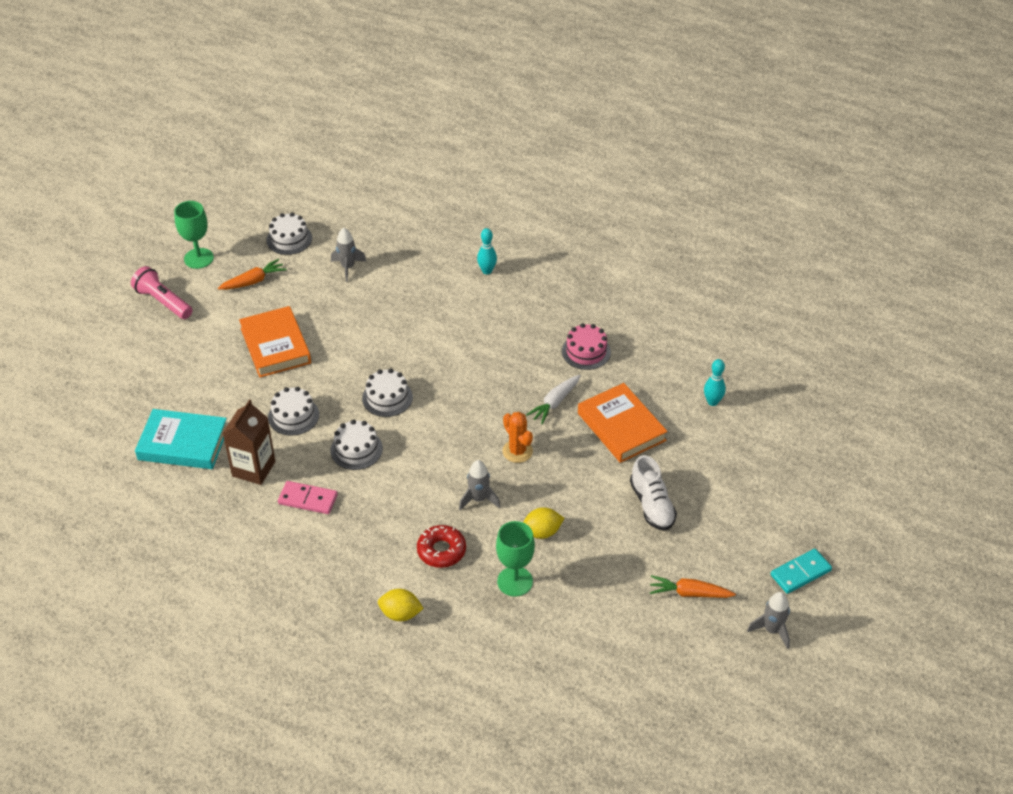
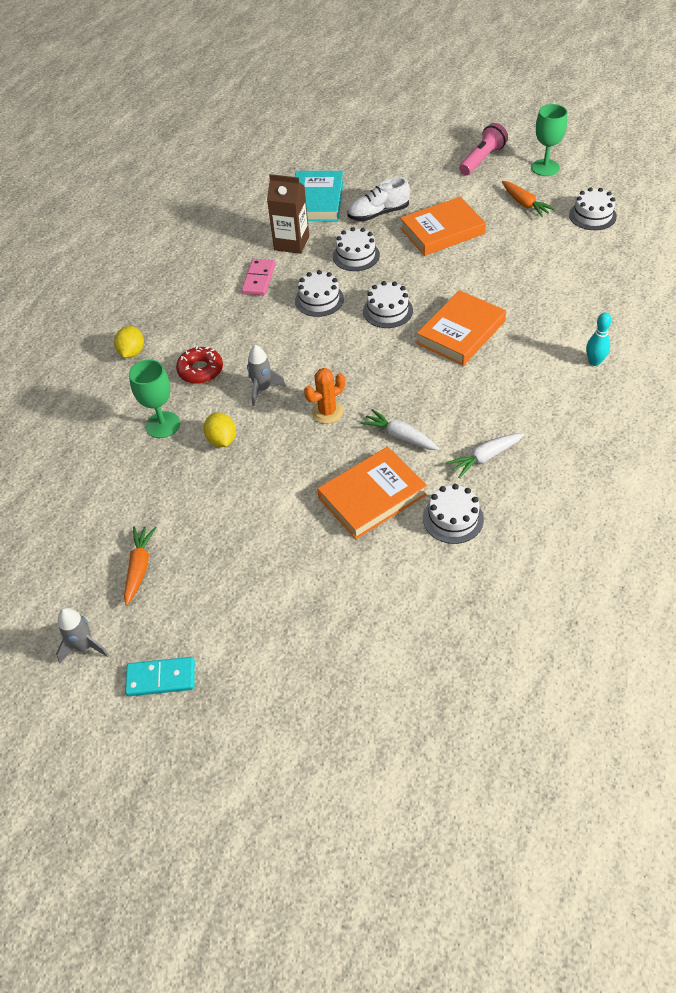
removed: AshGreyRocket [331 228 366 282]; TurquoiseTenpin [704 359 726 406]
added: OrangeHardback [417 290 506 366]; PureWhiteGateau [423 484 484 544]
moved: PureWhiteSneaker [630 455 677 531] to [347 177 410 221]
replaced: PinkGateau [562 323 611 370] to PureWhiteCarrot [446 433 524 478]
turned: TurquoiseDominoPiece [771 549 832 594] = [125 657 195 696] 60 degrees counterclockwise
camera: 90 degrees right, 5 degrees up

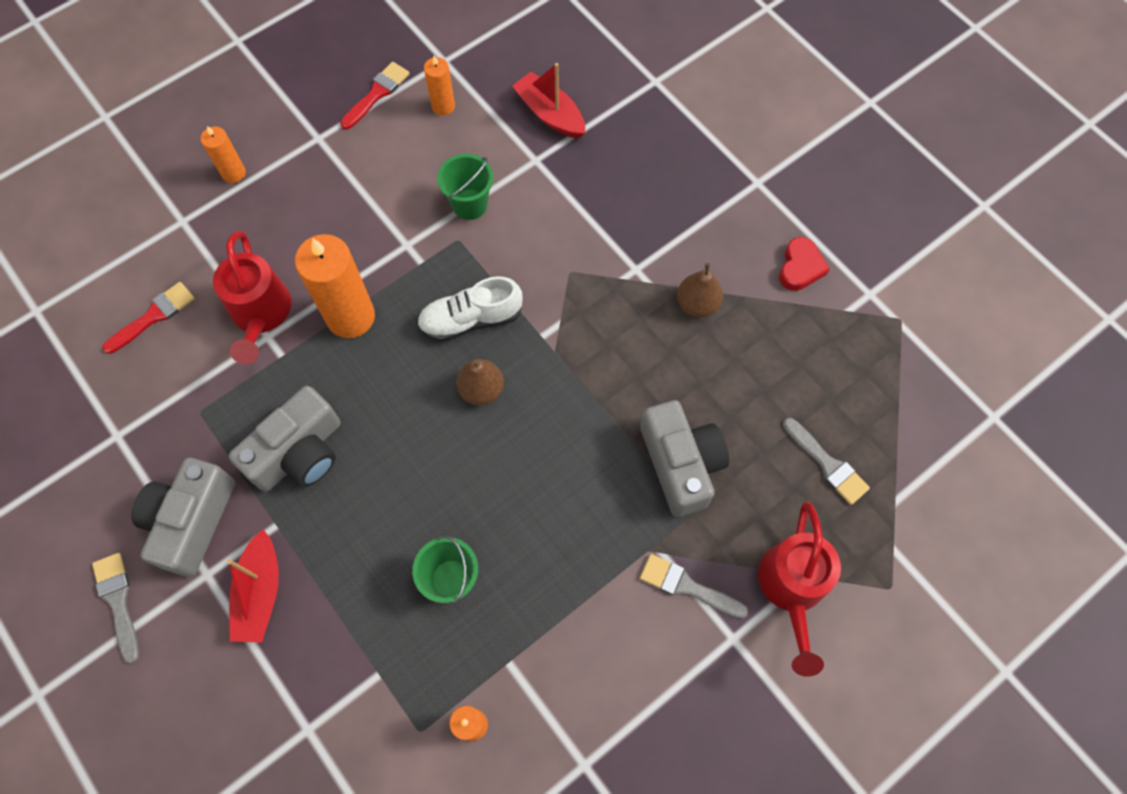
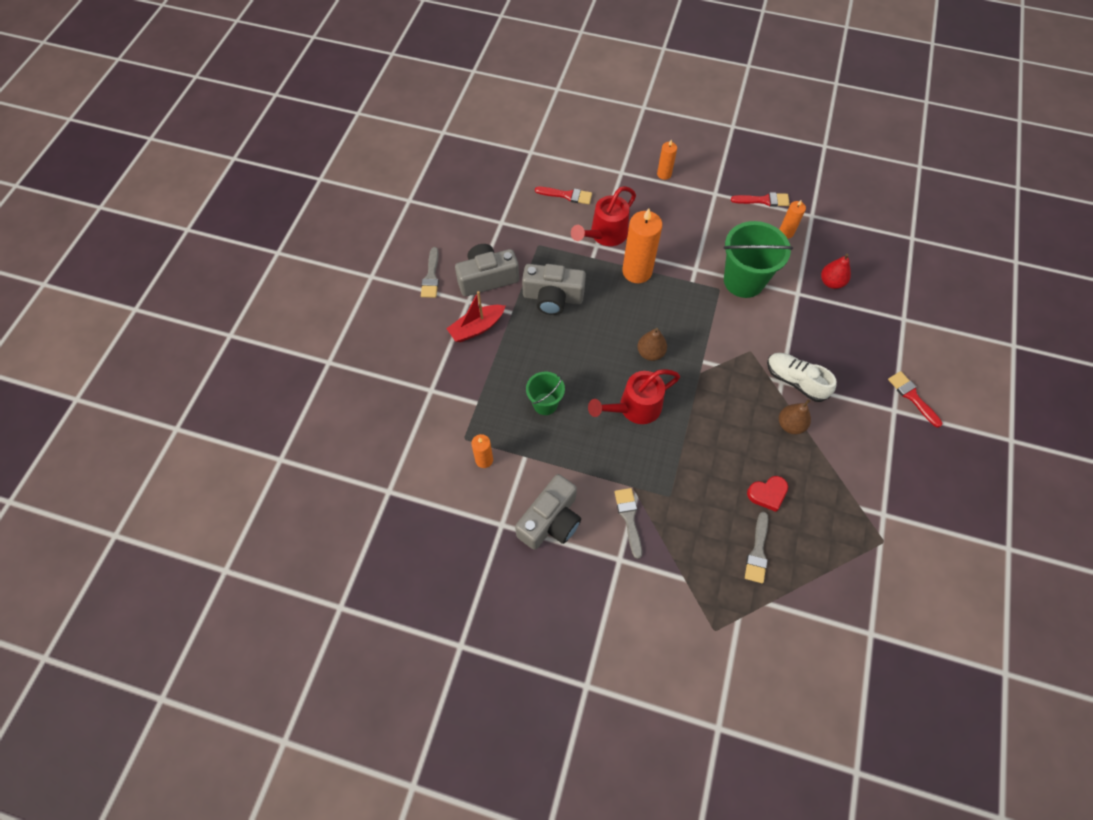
added: ScarletPaintbrush [888 371 942 427]
moved: PureWhiteSneaker [417 276 523 342] to [767 353 837 402]; AshGreyPhotoCamera [640 400 729 517] to [515 474 581 550]; ScarletWateringPot [758 501 841 677] to [588 369 680 424]; ScarletLoveHeart [779 237 830 291] to [747 476 788 512]
replaced: ScarletSailboat [512 63 585 139] to ScarletToyPear [821 254 851 289]
turned: AshGreyPaintbrush [92 553 139 664] = [421 247 439 298] 150 degrees clockwise
resized: EmeraldBucket [437 154 493 220] = [724 221 793 298] x1.76
camera: 55 degrees right, 5 degrees down

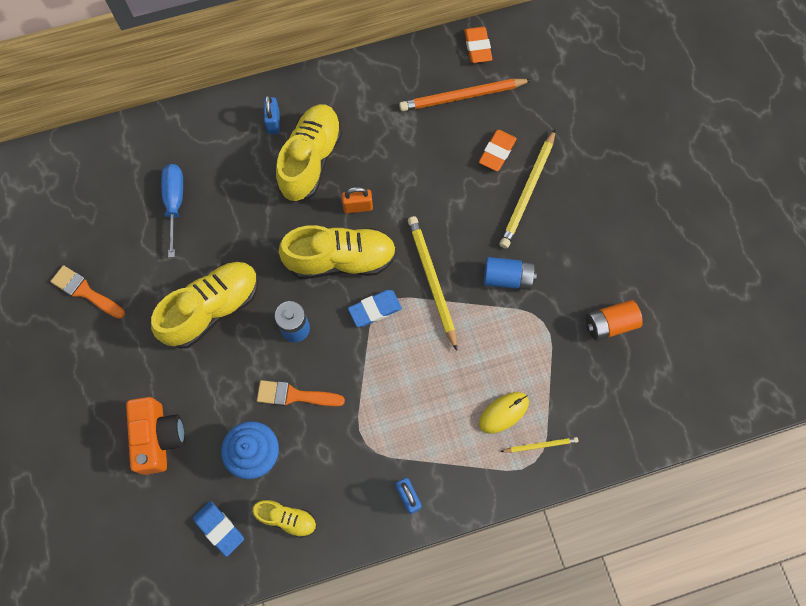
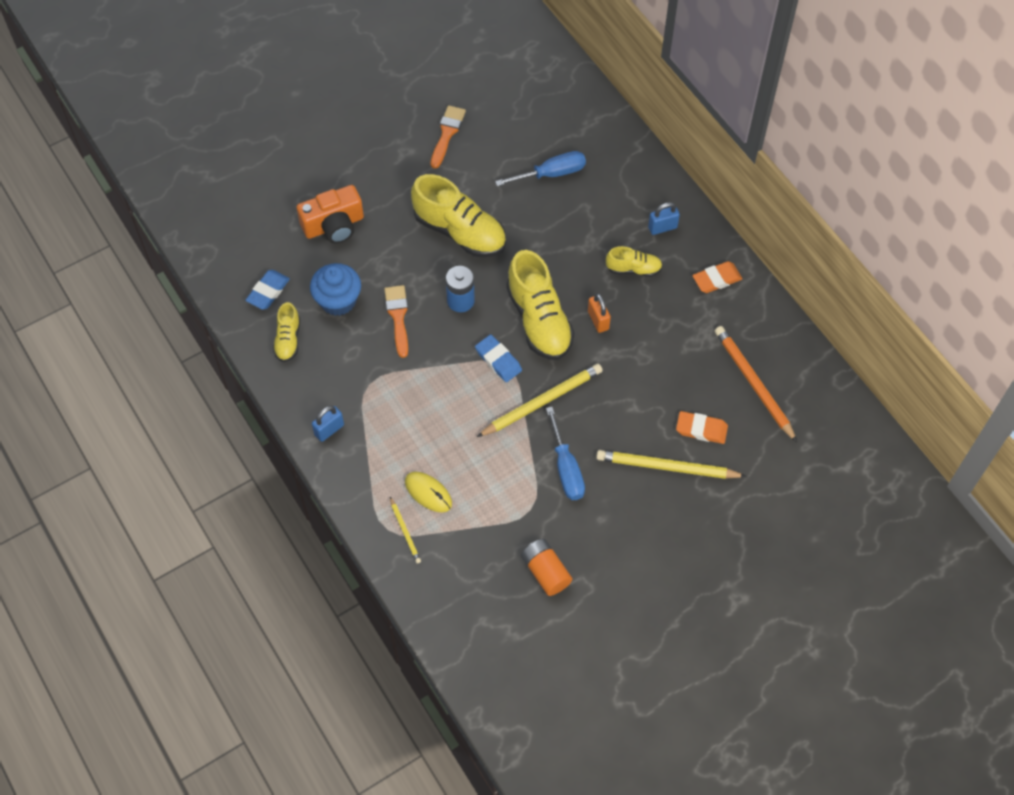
moved: OrangeEraser [464 27 492 63] to [692 261 742 293]
replaced: CobaltPowerCell [484 257 537 290] to CobaltScrewdriver [546 407 585 500]
resized: GoldenSneaker [276 104 342 202] = [606 246 663 277] x0.52
camera: 75 degrees right, 10 degrees down

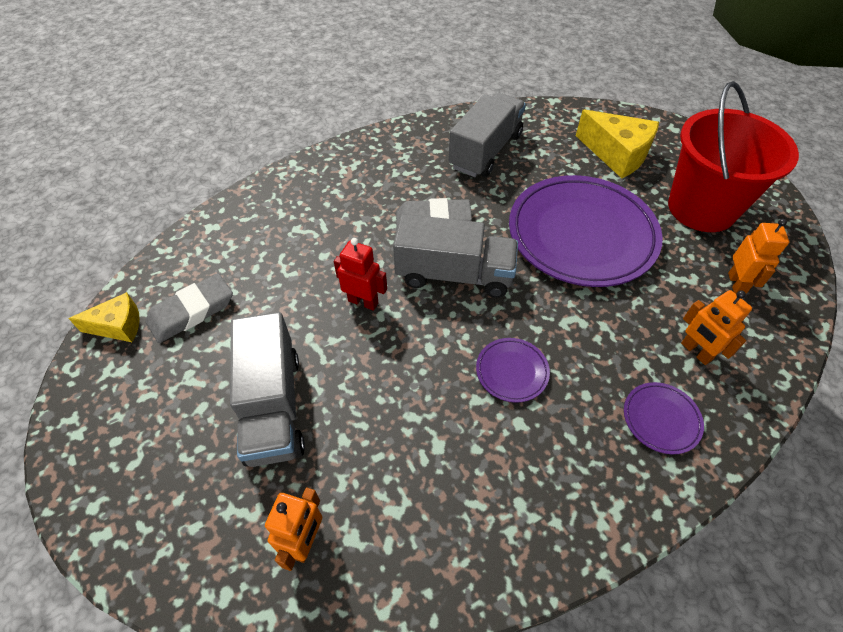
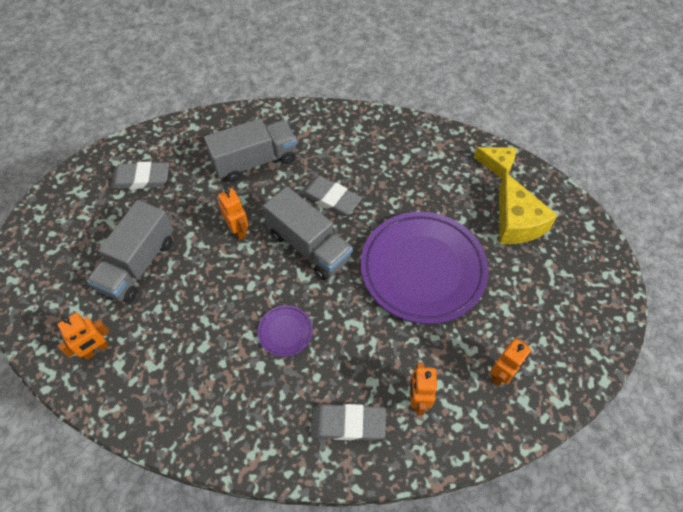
removed: ScarletBucket [668 81 799 232]
moved: GoldenPieceOfCheese [68 292 140 342] to [474 147 516 180]; AshGreyLorry [448 93 526 177] to [204 118 297 182]
replaced: PurpleDinnerPlate [624 382 704 454] to AshGreyEraser [311 404 386 440]
recoloured: ScarletToyRobot [334 238 387 311] to OrangeToyRobot [218 188 249 240]
camera: 35 degrees right, 5 degrees up

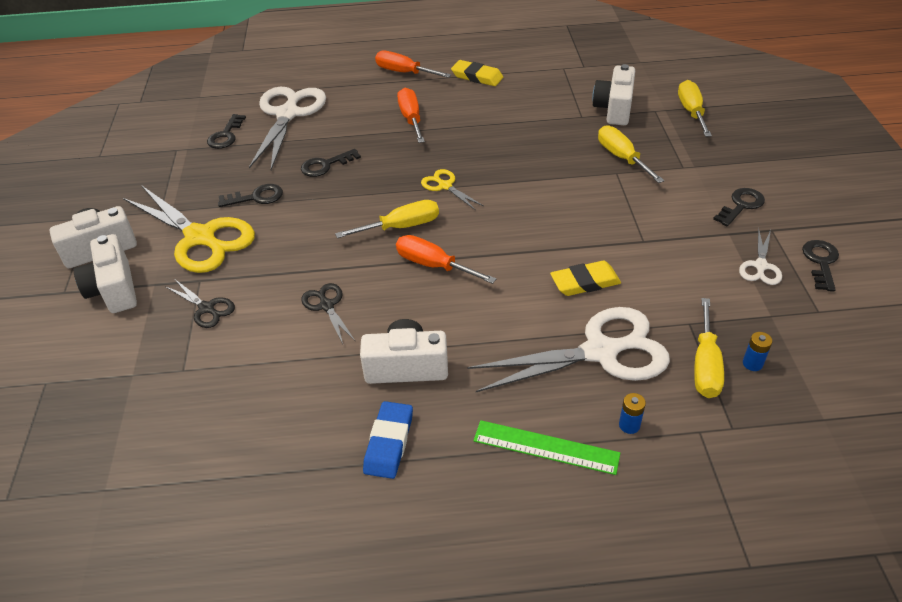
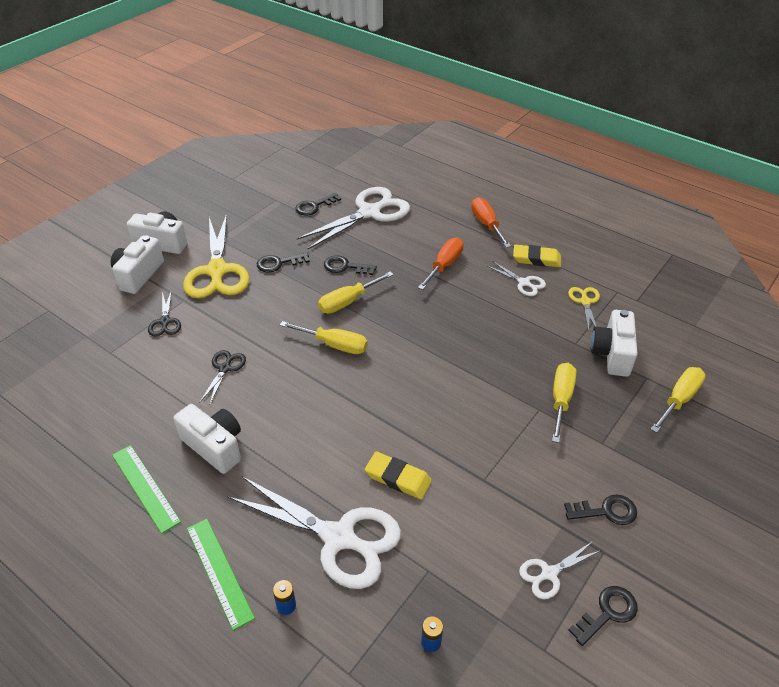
removed: OrangeScrewdriver [396 235 496 284]
added: PureWhitePairOfScissors [487 261 546 296]
moved: GoldenPairOfScissors [421 169 484 210] to [568 287 600 331]; GoldenScrewdriver [694 298 724 398] to [318 271 394 314]
replaced: CobaltEraser [363 401 413 479] to EmeraldMeasuringStick [112 445 181 534]
turned: EbonyLatchkey [218 184 283 207] = [257 253 310 272] 135 degrees clockwise; GoldenEraser [451 60 503 86] = [513 244 561 267] 60 degrees counterclockwise; PureWhitePhotoCamera [592 64 635 125] = [590 310 638 377] 45 degrees counterclockwise
camera: 40 degrees right, 0 degrees up

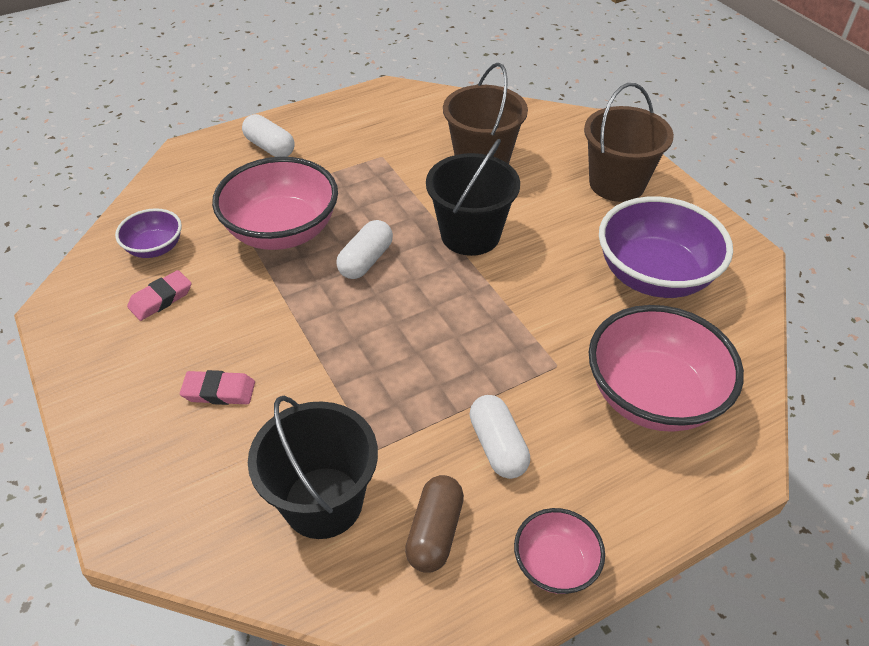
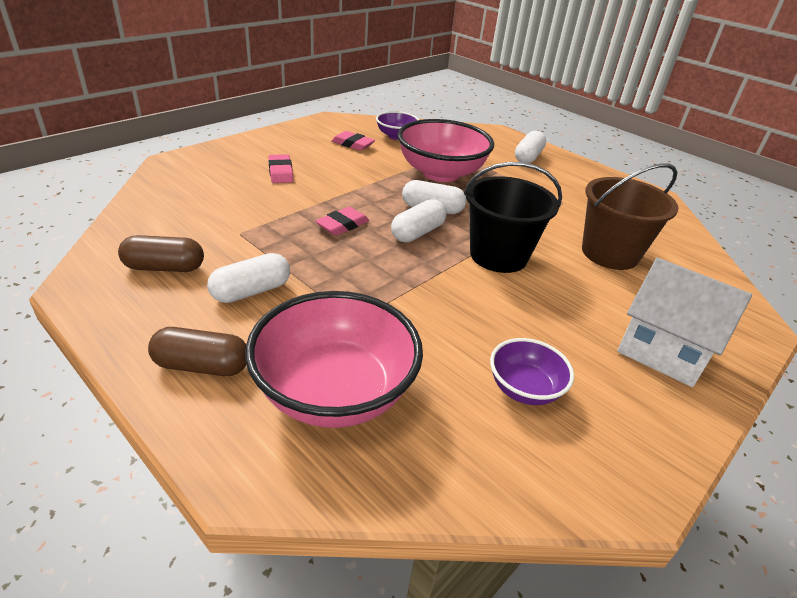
removed: EbonyBucket [248 396 378 539]; PinkServingBowl [514 508 605 594]
added: BrownCapsule [148 327 246 376]; PinkEraser [315 207 369 236]; PureWhiteCapsule [391 199 446 242]
replaced: BrownBucket [584 83 674 202] to PureWhiteToyHouse [617 257 752 387]
resized: PurpleServingBowl [599 196 733 298] = [490 338 574 405] x0.52
camera: 70 degrees right, 10 degrees down

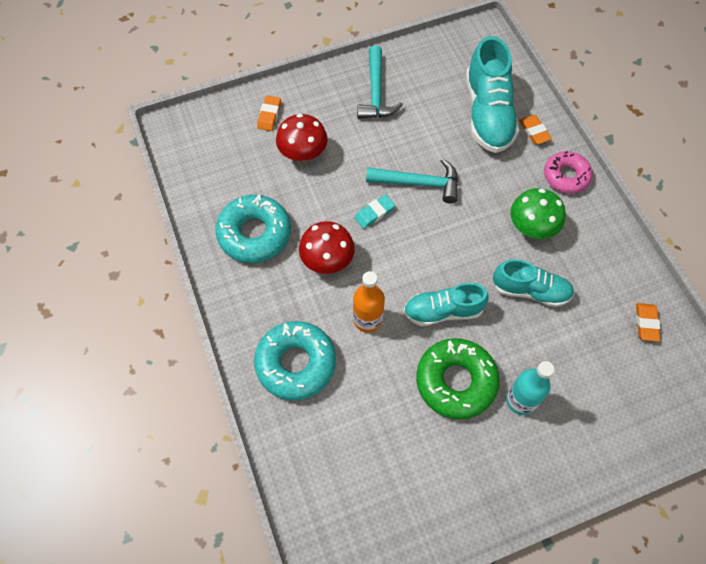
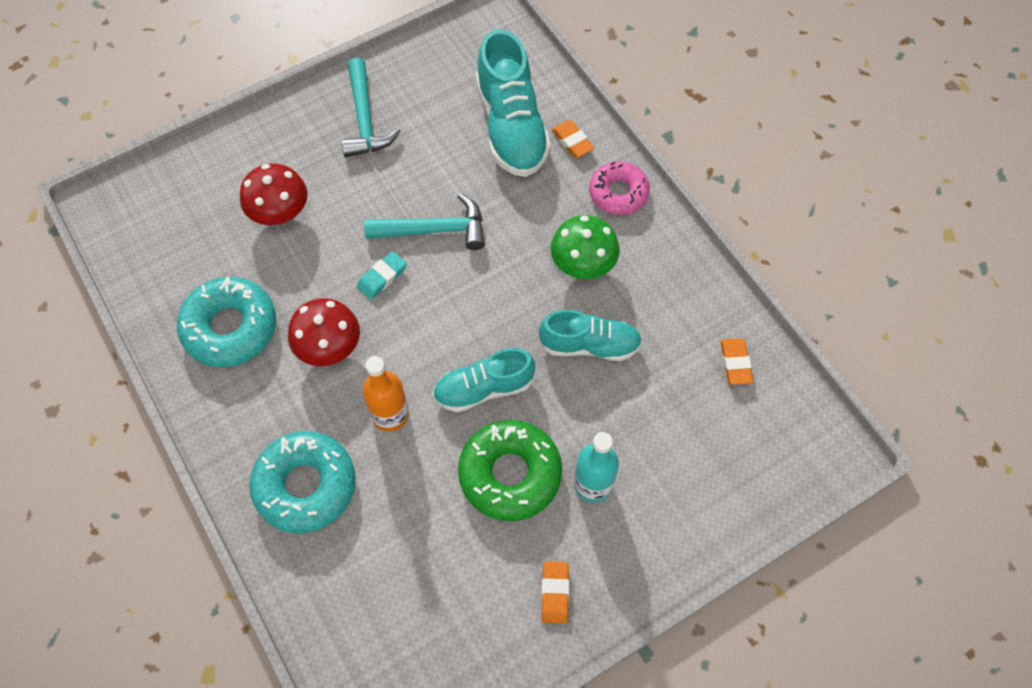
moved: OrangeEraser [257 95 281 131] to [541 561 569 624]
camera: 10 degrees left, 0 degrees up

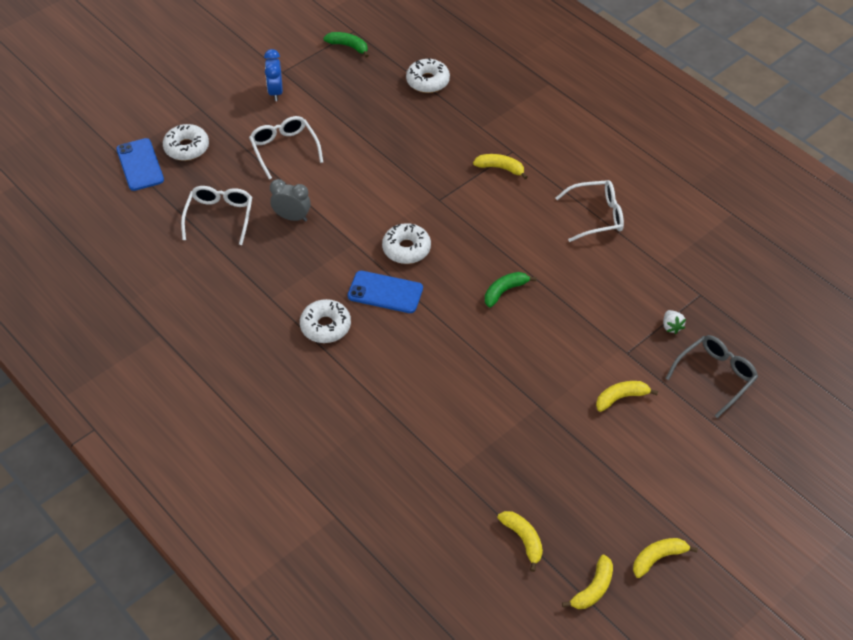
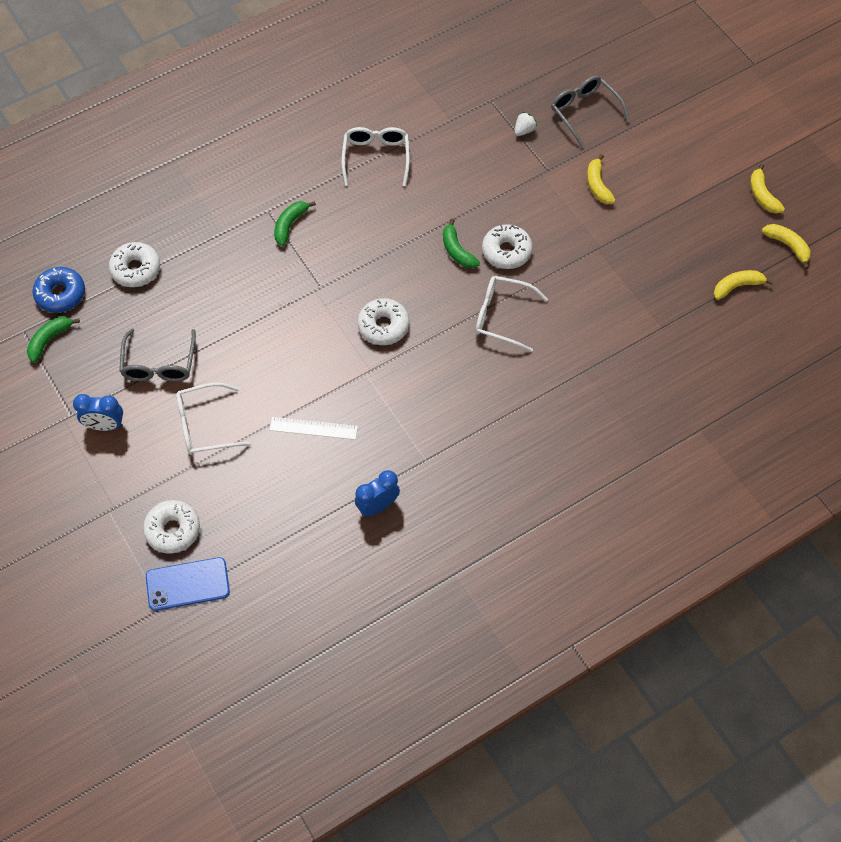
removed: CobaltMobilePhone [348 271 423 313]
added: CobaltDoughnut [32 267 85 313]; AshGreySpectacles [119 328 196 382]; CobaltClock [355 470 400 517]
moved: PureWhiteSpectacles [181 186 252 245] to [475 276 548 352]; PureWhiteDoughnut [300 299 351 343] to [482 224 533 269]
replaced: AshGreyClock [270 179 311 222] to PureWhiteMeasuringStick [270 417 358 440]
recoloured: GoldenBanana [473 154 528 179] to EmeraldBanana [274 201 316 246]
turned: PureWhiteStrawberry [663 310 686 334] = [515 112 537 136] 45 degrees counterclockwise
camera: 80 degrees left, 10 degrees up

